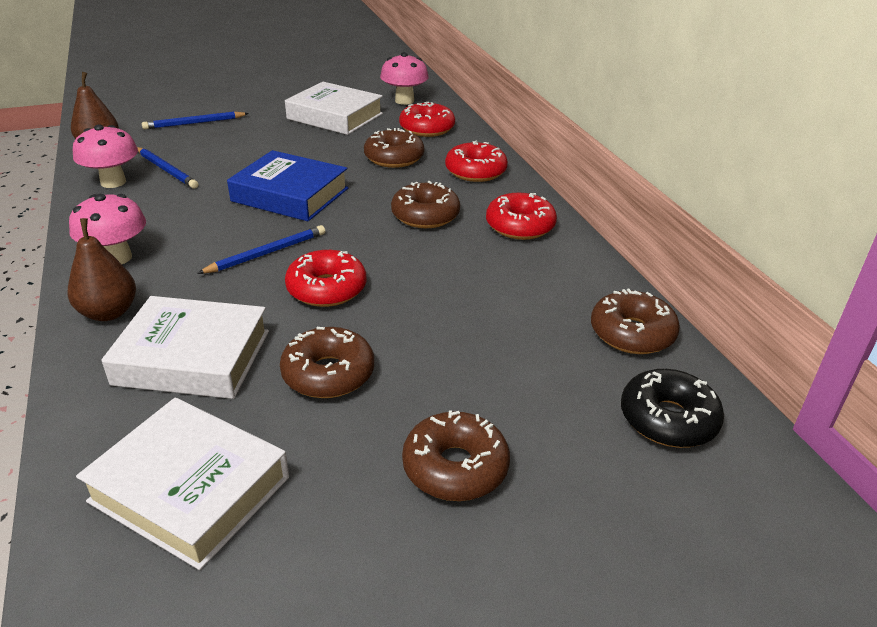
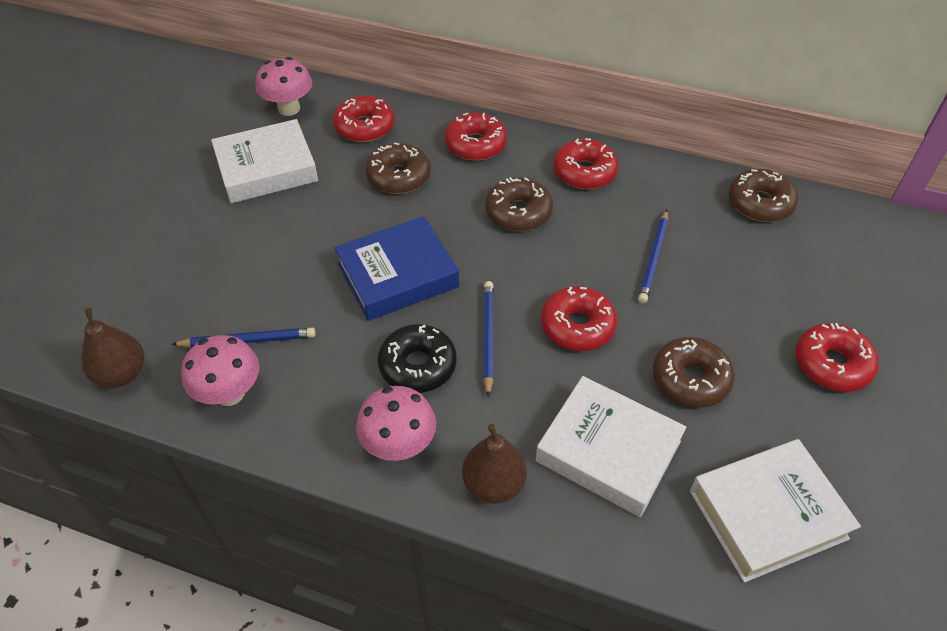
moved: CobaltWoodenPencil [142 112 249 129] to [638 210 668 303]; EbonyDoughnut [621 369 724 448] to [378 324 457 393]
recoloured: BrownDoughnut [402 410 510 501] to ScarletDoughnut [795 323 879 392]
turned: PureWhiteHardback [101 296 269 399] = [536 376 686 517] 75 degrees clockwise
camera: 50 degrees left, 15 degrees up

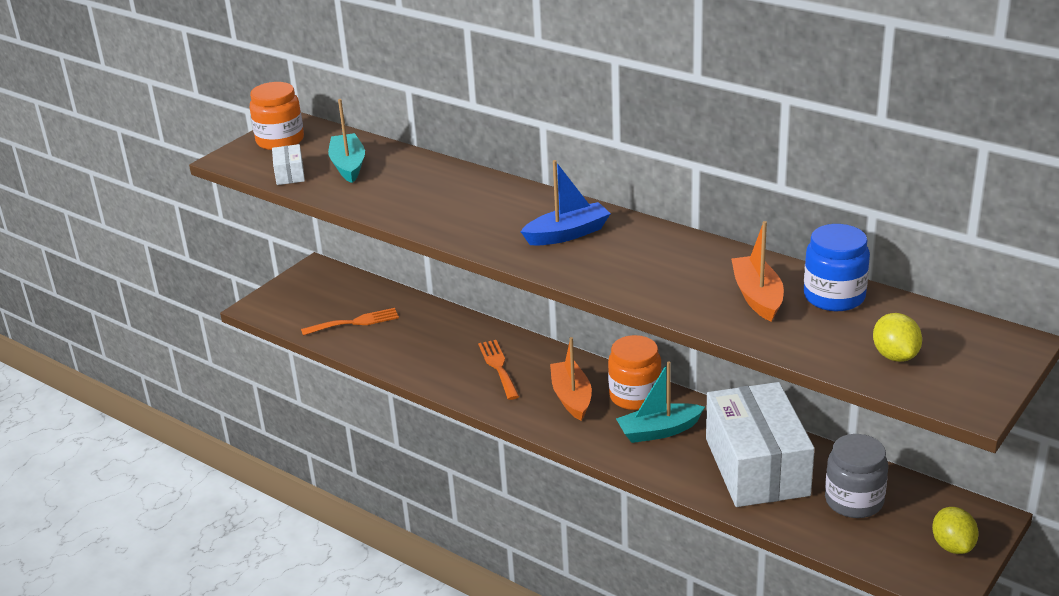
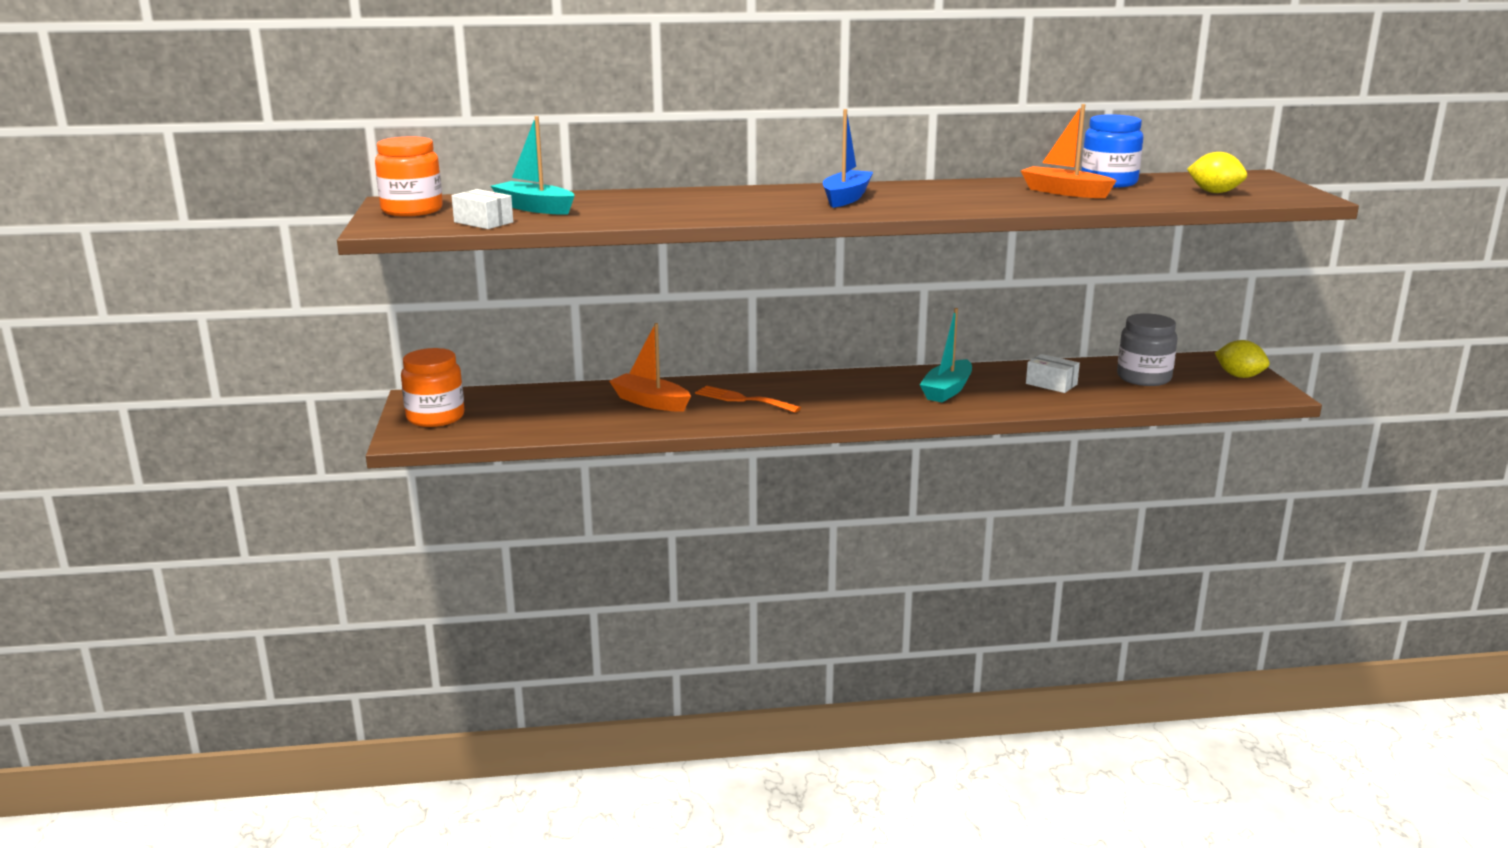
removed: OrangeTableFork [301 308 399 336]
moved: OrangeSailboat [550 337 592 421] to [609 323 691 411]; OrangeJamJar [608 335 662 410] to [401 348 464 427]
resized: PureWhitePackage [706 382 815 507] = [1026 354 1080 393] x0.41
camera: 45 degrees left, 10 degrees down

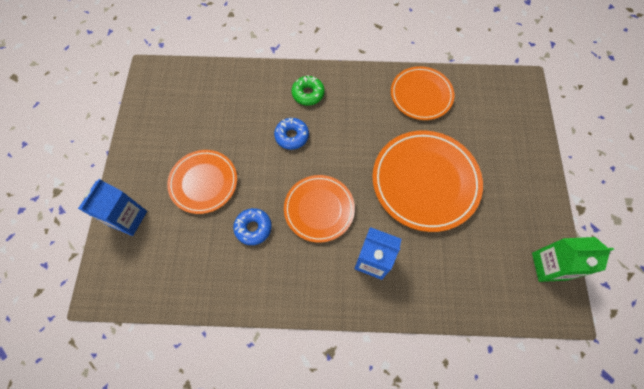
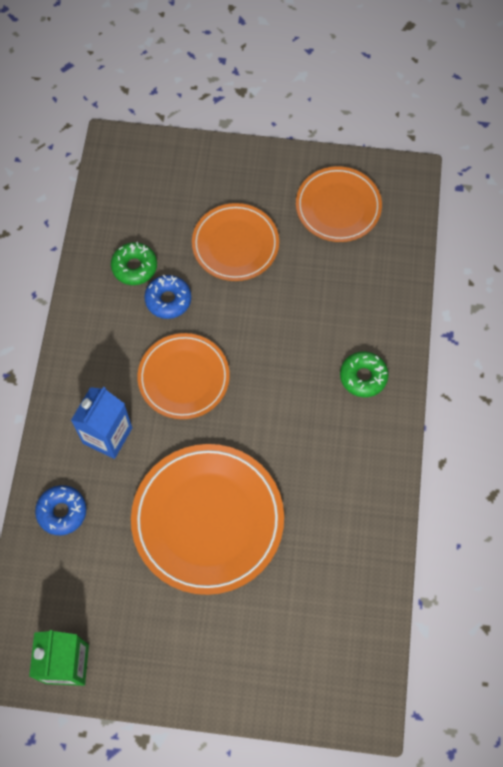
removed: CobaltJuiceCarton [78 179 147 236]
added: EmeraldDoughnut [111 242 157 285]
moved: CobaltDoughnut [274 118 309 150] to [35 485 86 535]; OrangeDinnerPlate [391 66 454 120] to [296 166 382 242]
camera: 95 degrees right, 0 degrees up

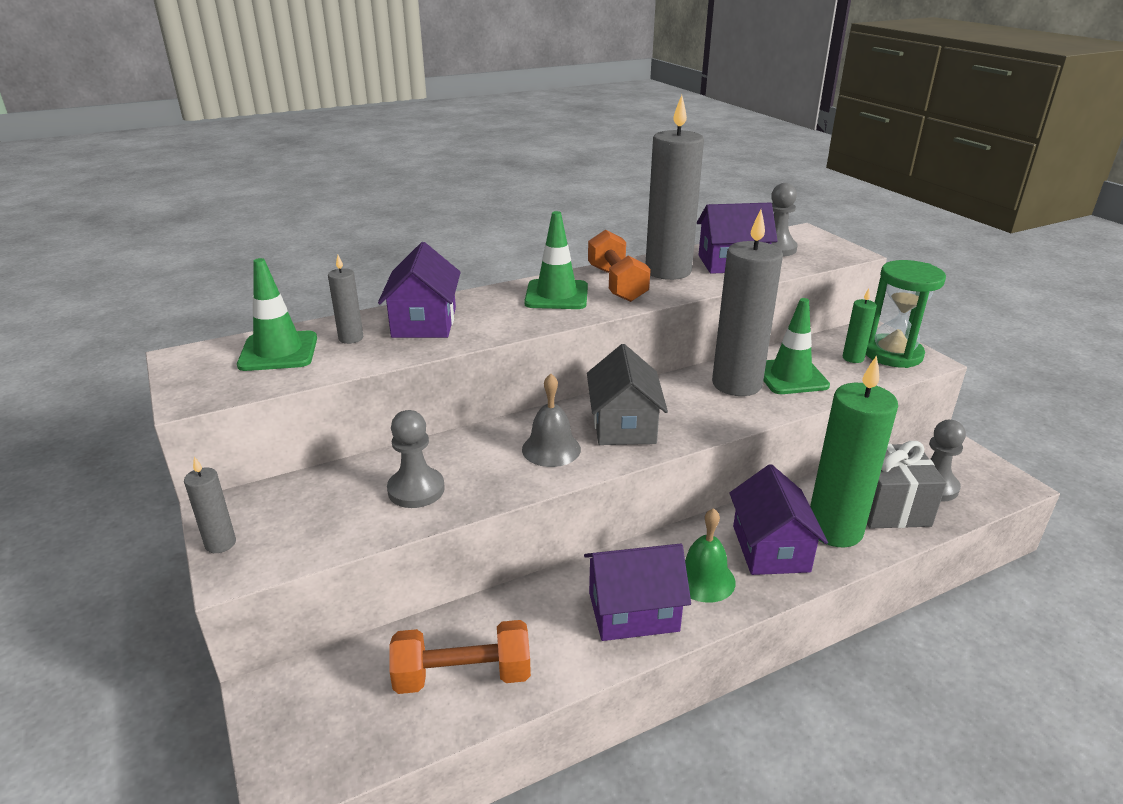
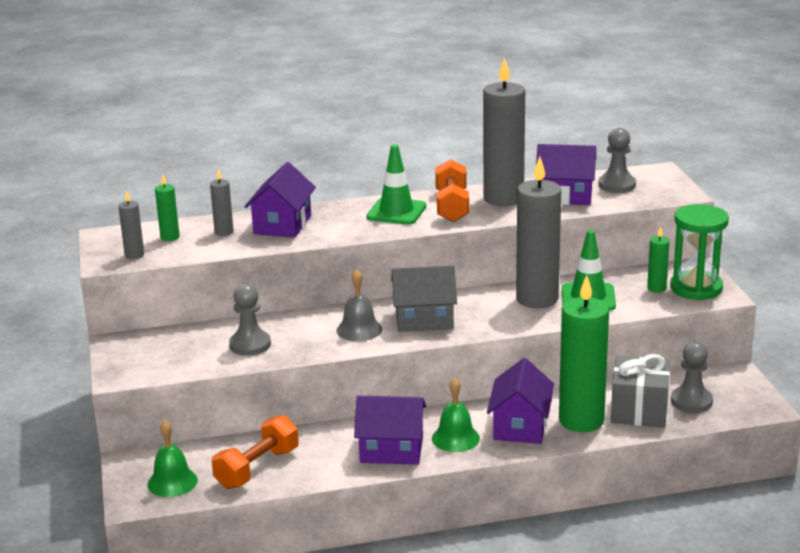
added: EmeraldHandBell [147 420 198 497]
moved: AshGreyPillarCandle [184 457 236 553] to [118 190 144 259]
replaced: EmeraldTrafficCone [237 258 317 371] to EmeraldPillarCandle [155 175 180 241]
turned: OrangeHandWeight [389 620 531 694] = [212 415 299 489] 60 degrees counterclockwise; AshGreyToyHouse [587 344 668 445] = [391 266 457 332] 75 degrees clockwise
camera: 15 degrees right, 5 degrees down

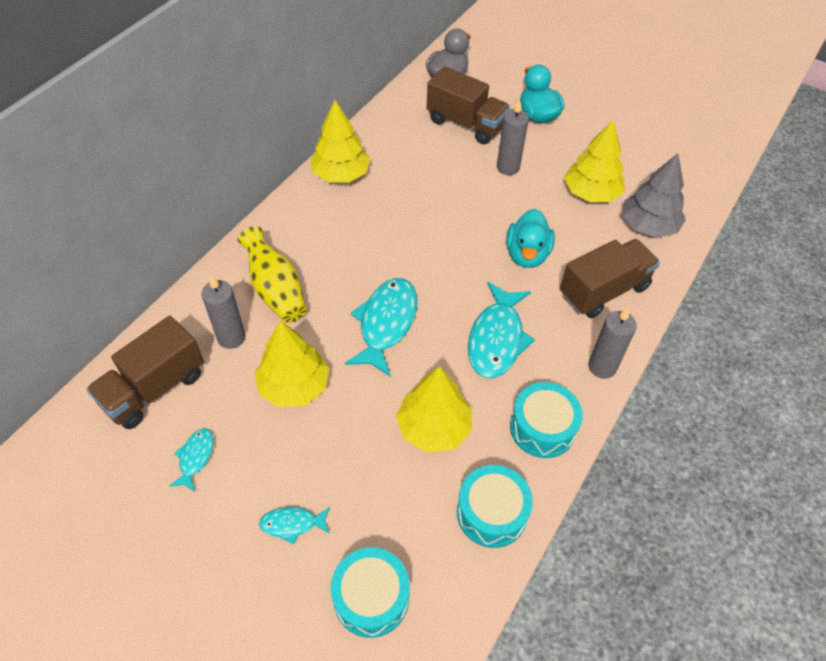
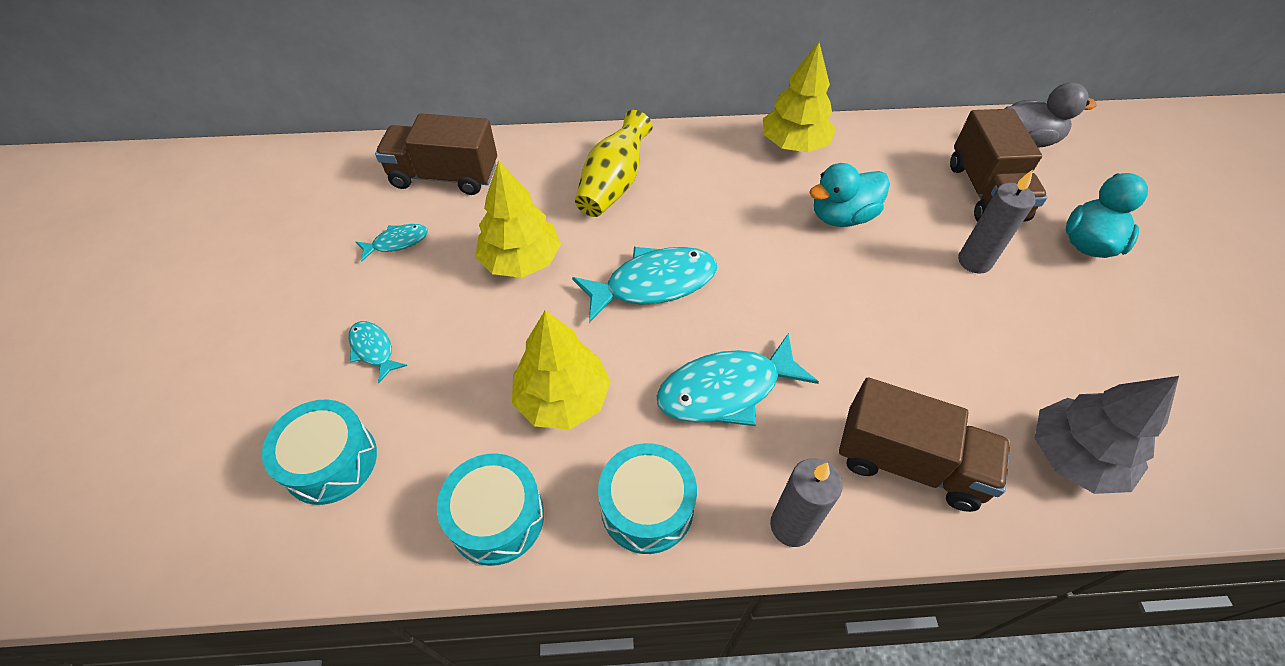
removed: AshGreyPillarCandle [201 275 245 349]; GoldenTree [564 119 625 202]
moved: TurquoiseDuck [506 209 555 268] to [809 163 890 227]
camera: 55 degrees right, 0 degrees up

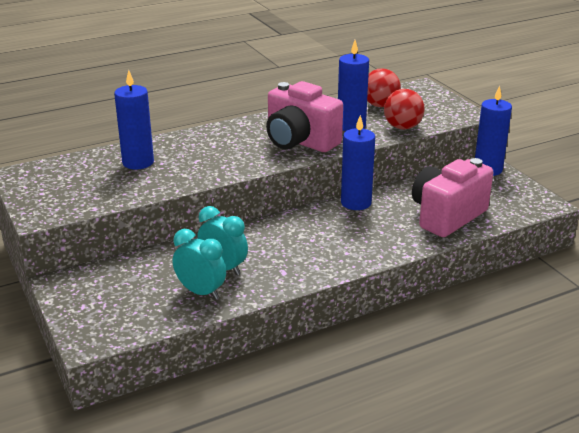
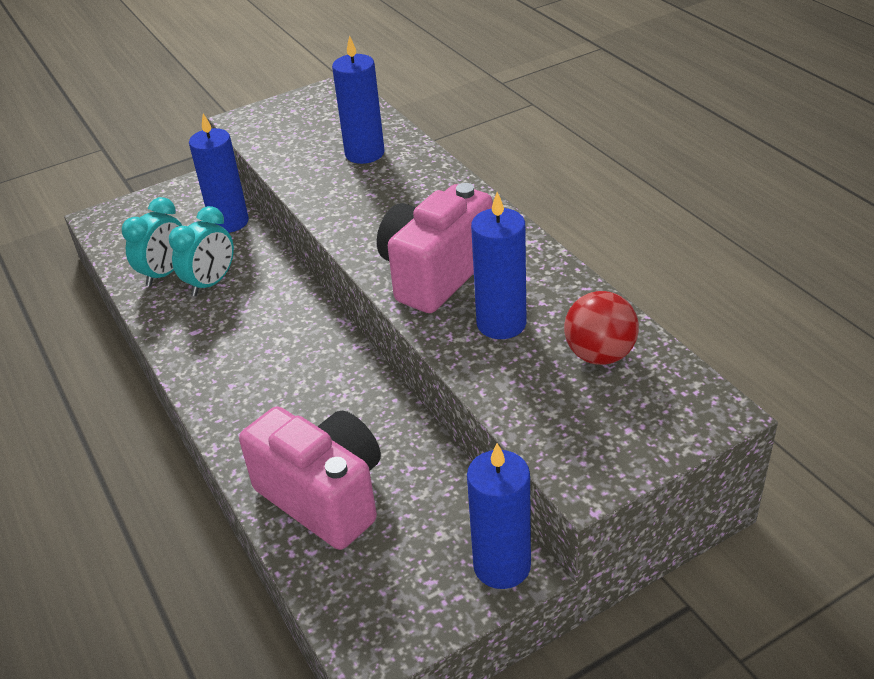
removed: ScarletBall [384 89 425 130]
moved: CobaltPillarCandle [341 115 375 210] to [189 114 249 233]
camera: 90 degrees right, 10 degrees up

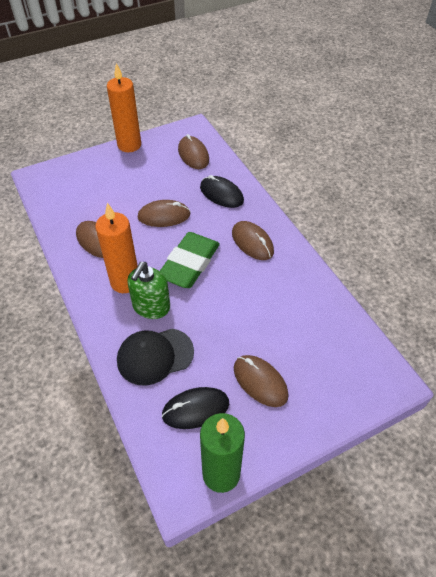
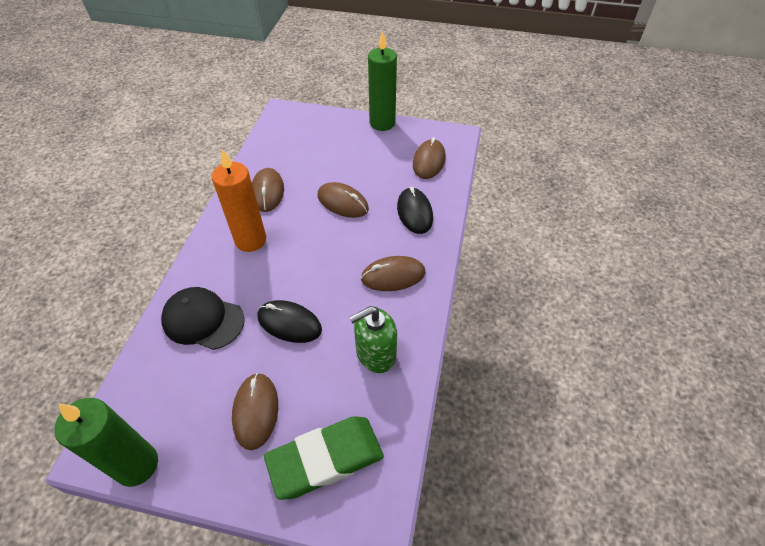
moved: EmeraldPumpBottle [127 262 170 319] to [349 306 397 373]; EmeraldEraser [160 232 220 288] to [264 416 384 500]; EbonyComputerMouse [161 387 229 429] to [257 300 322 343]
recoloured: OrangePillarCandle [107 63 141 152] to EmeraldPillarCandle [368 30 397 131]
turned: BrownComputerMouse [232 221 274 260] = [361 256 425 291] 75 degrees clockwise
camera: 40 degrees right, 0 degrees up

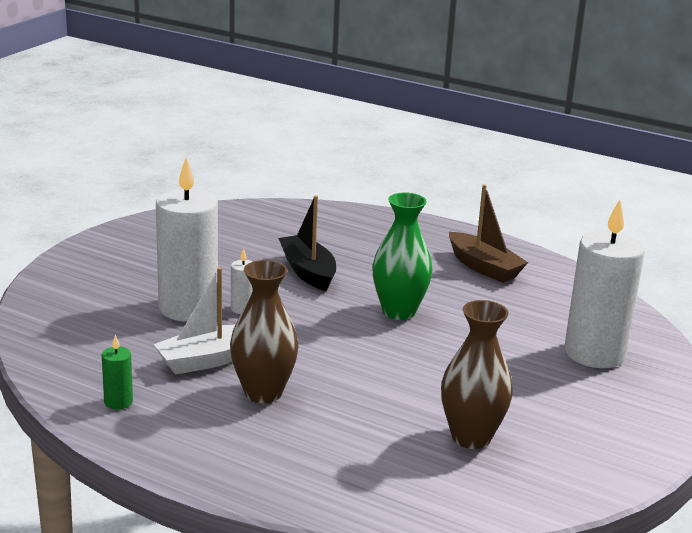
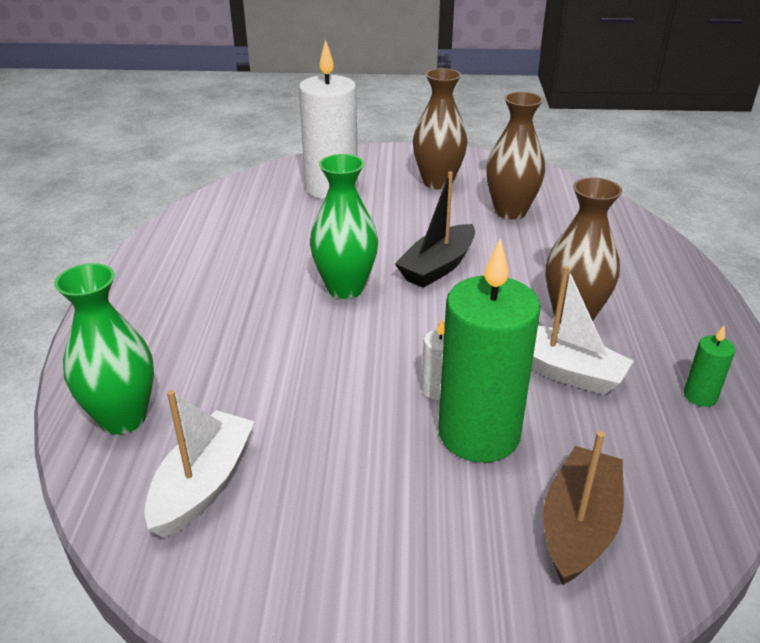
added: EmeraldFlowerVase [54 263 154 435]; PureWhiteSailboat [144 390 255 538]; BrownFlowerVase [413 68 468 189]
moved: EbonySailboat [278 195 336 291] to [395 171 475 288]; BrownSailboat [449 184 528 283] to [543 431 624 585]
recoloured: PureWhitePillarCandle [156 157 218 322] to EmeraldPillarCandle [438 238 541 462]
camera: 115 degrees left, 10 degrees up

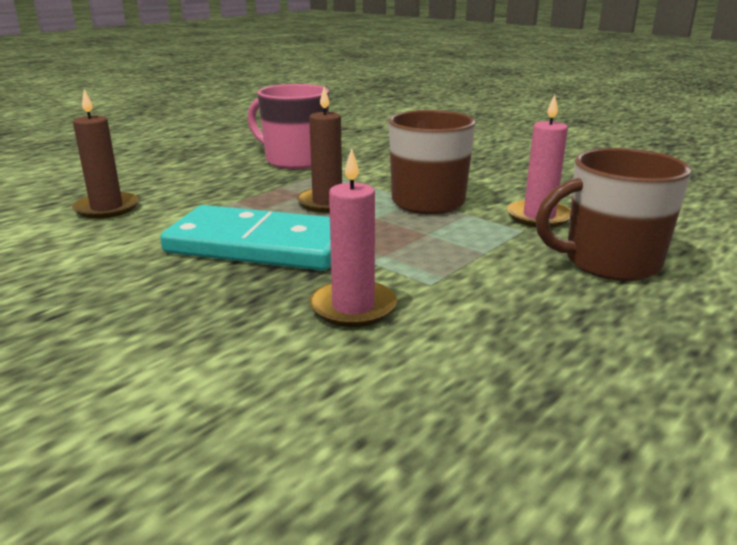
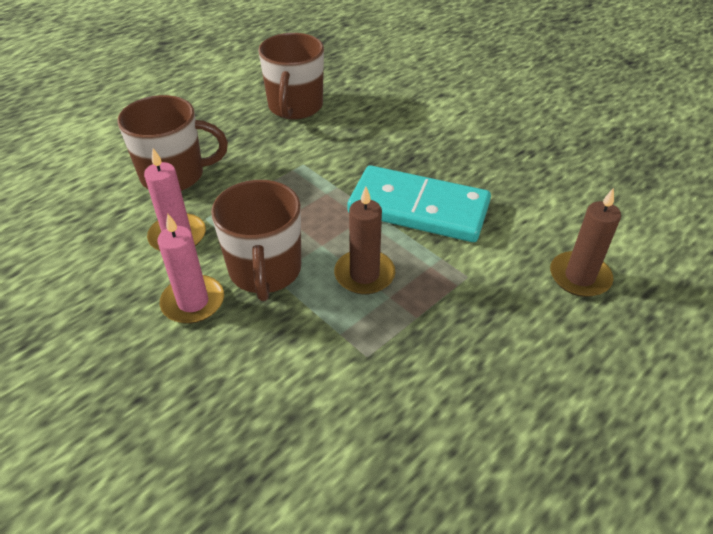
removed: PinkMug [247 84 329 169]
added: BrownMug [258 33 324 119]
moved: PinkPillarCandle [310 148 397 327] to [157 214 224 324]
camera: 175 degrees left, 20 degrees up

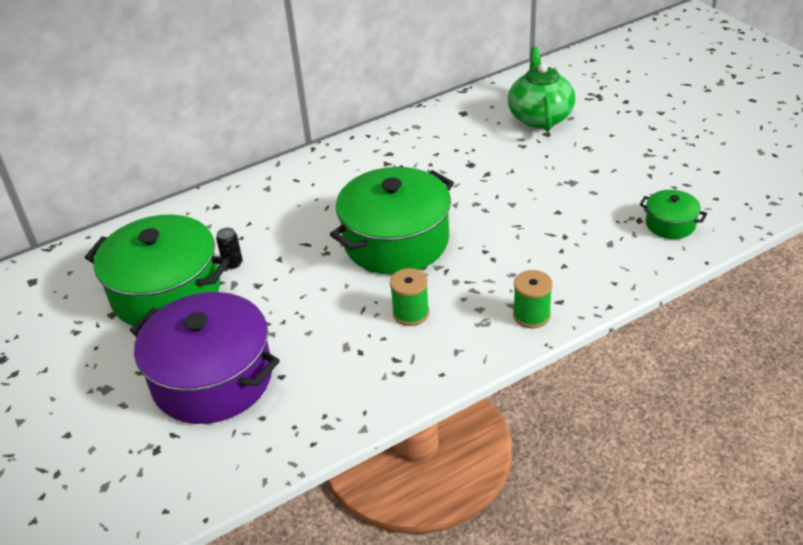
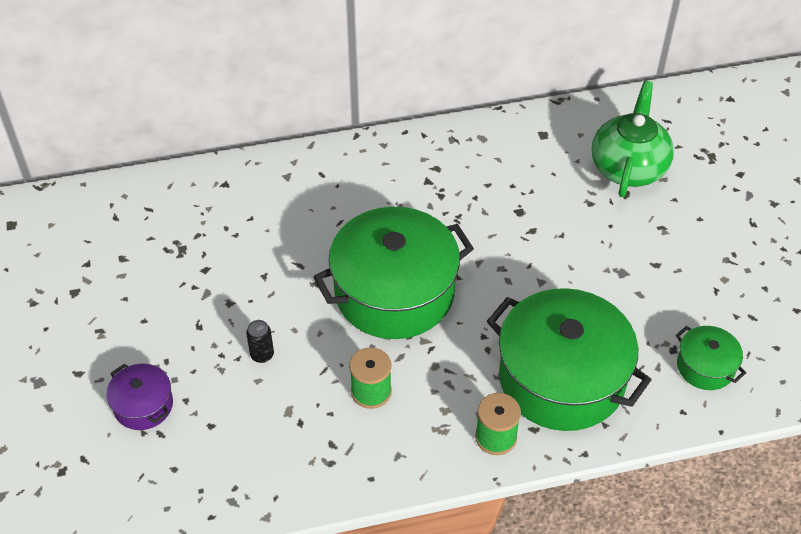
moved: EmeraldStockpot [85 215 229 326] to [487 288 651 431]; EbonyCan [216 228 243 269] to [246 320 274 363]
resized: PurpleStockpot [130 292 280 424] = [107 364 173 430] x0.46
camera: 15 degrees right, 10 degrees up

